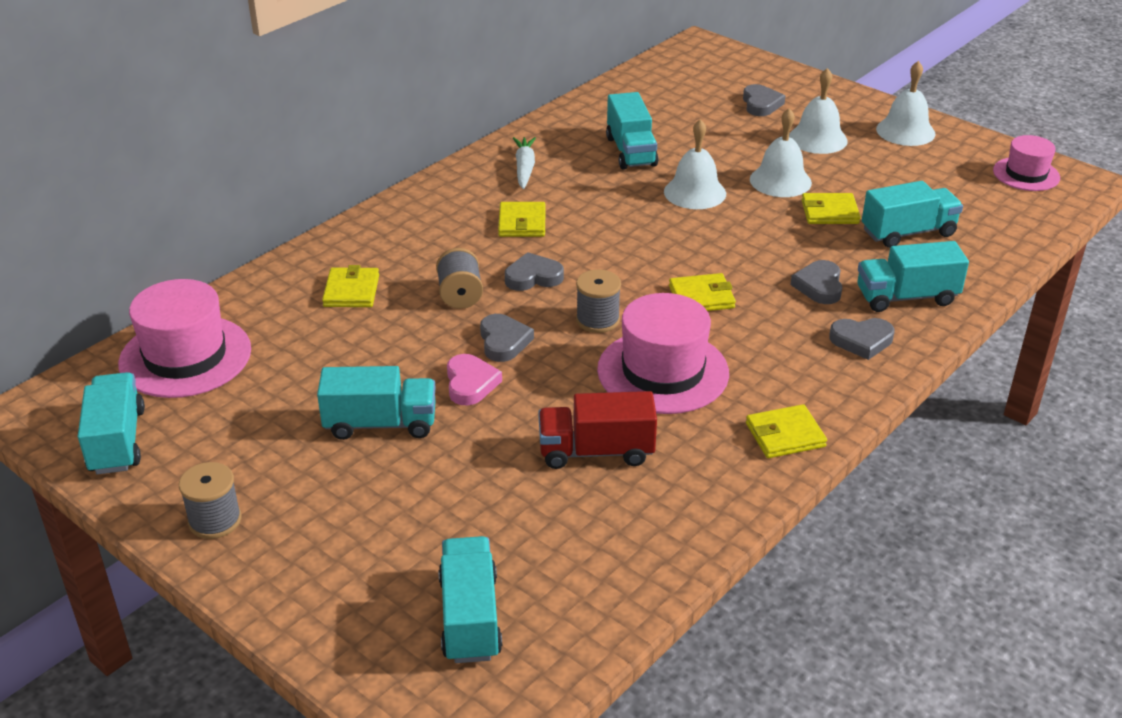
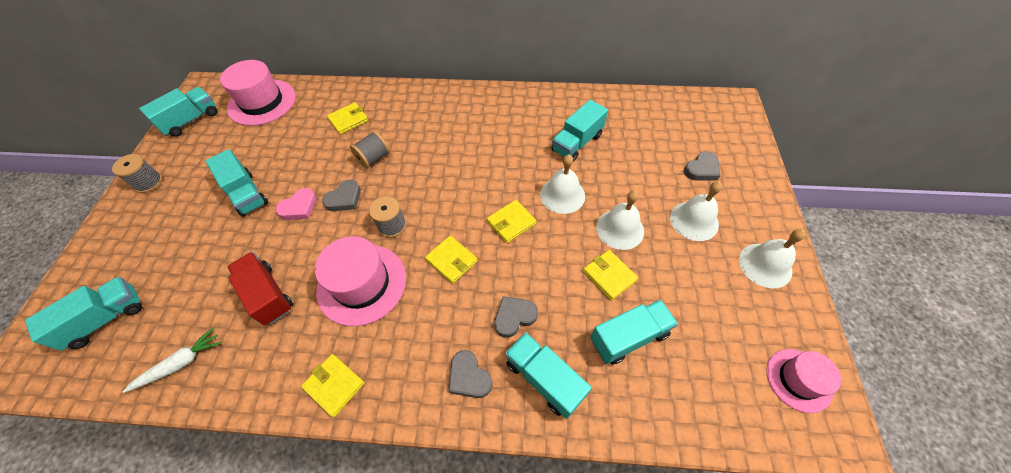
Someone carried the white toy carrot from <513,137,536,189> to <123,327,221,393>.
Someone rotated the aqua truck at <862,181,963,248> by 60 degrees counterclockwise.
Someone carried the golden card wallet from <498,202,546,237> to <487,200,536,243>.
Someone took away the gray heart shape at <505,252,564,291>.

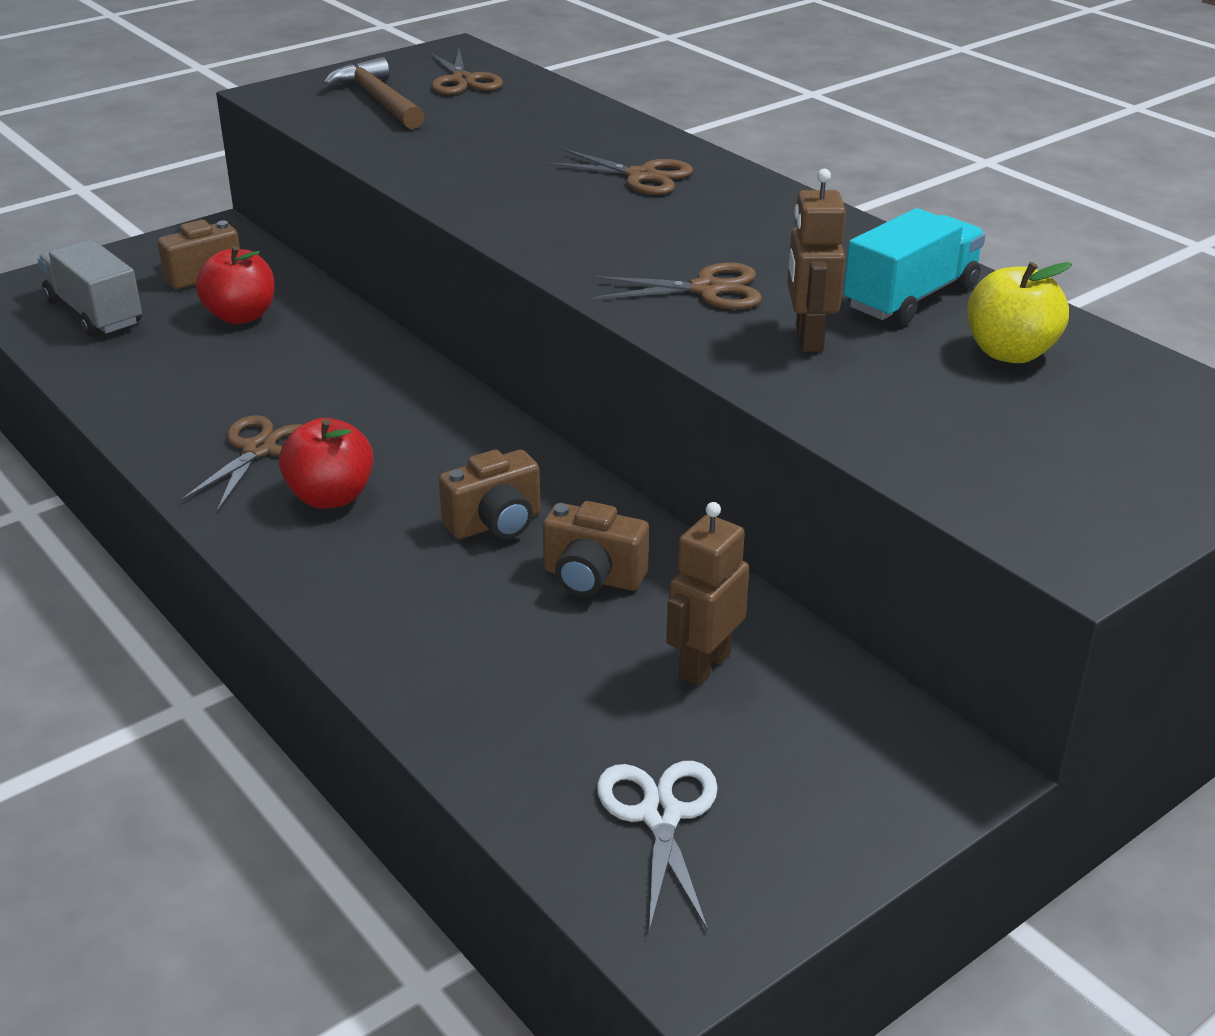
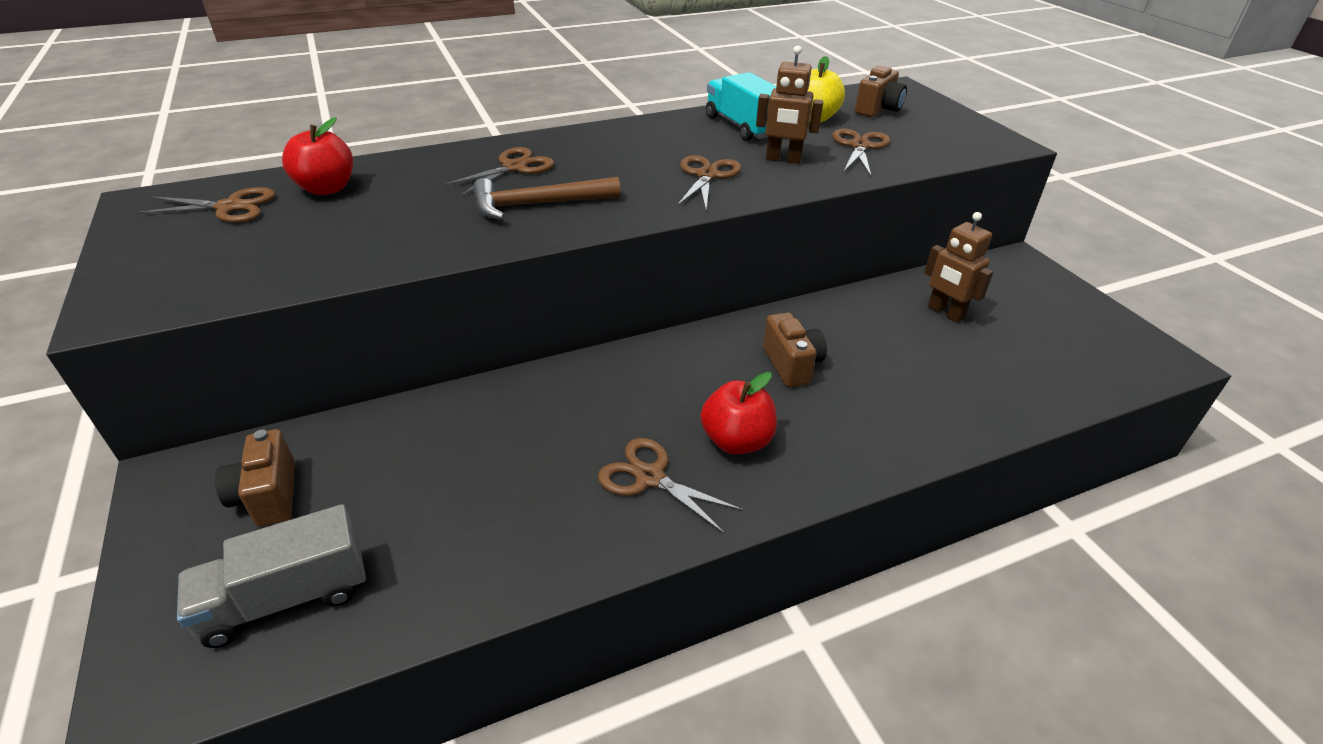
Someone carried the brown claw hammer from <323,57,425,129> to <473,177,621,219>.
Someone carried the crimson toy apple from <196,246,275,324> to <282,117,353,195>.
Someone carried the brown camera from <543,501,649,596> to <855,65,907,117>.
Someone took away the white scissors at <597,761,718,932>.
Someone put down the brown scissors at <832,128,890,176>.

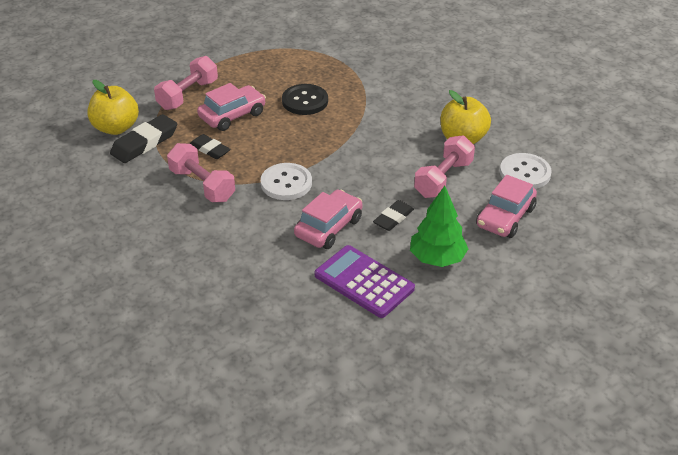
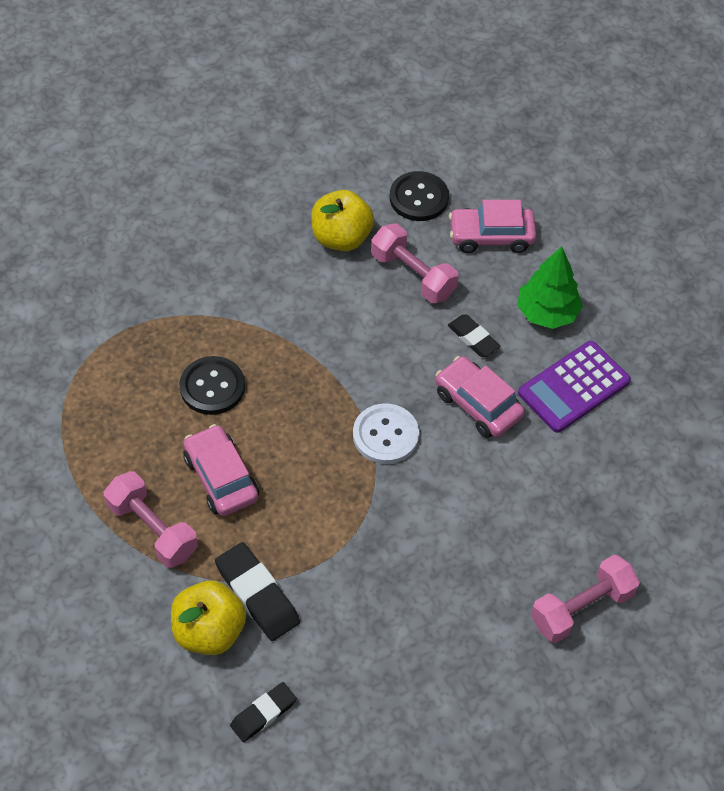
Someone carried the jet-black eraser from <190,134,231,159> to <230,682,297,742>.
Someone carried the pink free weight from <167,143,235,202> to <531,555,640,643>.
Someone repainted the white sewing button at <500,153,552,189>, which became the jet-black sewing button at <390,171,449,221>.
Someone rotated the pink toy car at <476,175,537,238> by 135 degrees clockwise.

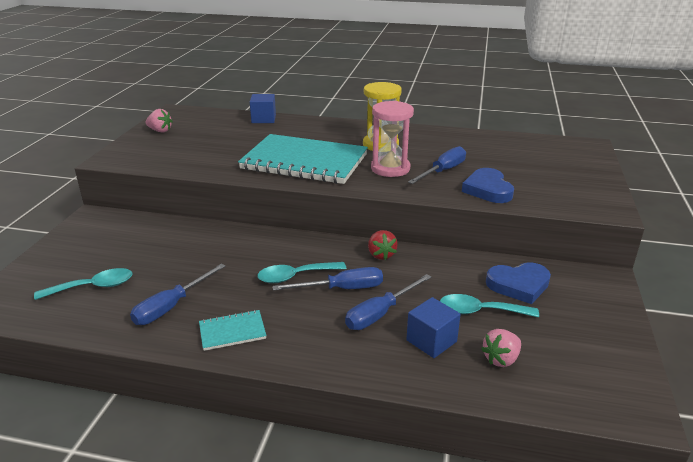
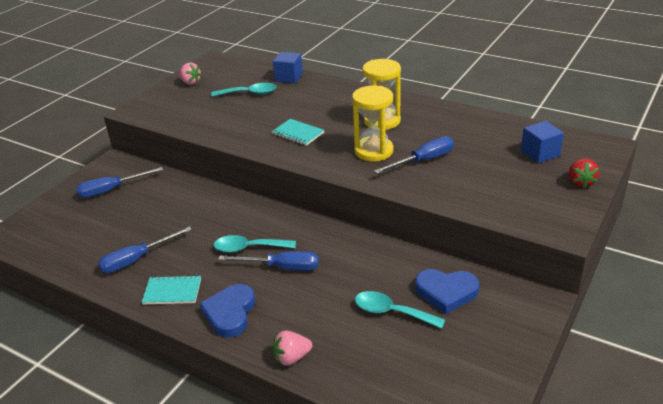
Someone repainted the pink sandglass at <371,101,414,177>, which became the golden sandglass at <352,86,393,161>.
Someone scaled the aqua exercise book at <238,134,368,184> by 0.42.
Someone carried the royal blue heart shape from <462,168,514,203> to <199,284,255,338>.
Someone carried the crimson berry from <368,230,398,260> to <569,158,600,188>.
Someone carried the aqua tablespoon from <34,268,133,300> to <211,83,277,97>.
Someone carried the royal blue screwdriver from <345,274,432,330> to <76,167,163,198>.
Someone carried the royal blue cube from <406,297,461,358> to <521,121,564,163>.
Someone carried the pink berry from <481,329,521,367> to <273,330,312,366>.

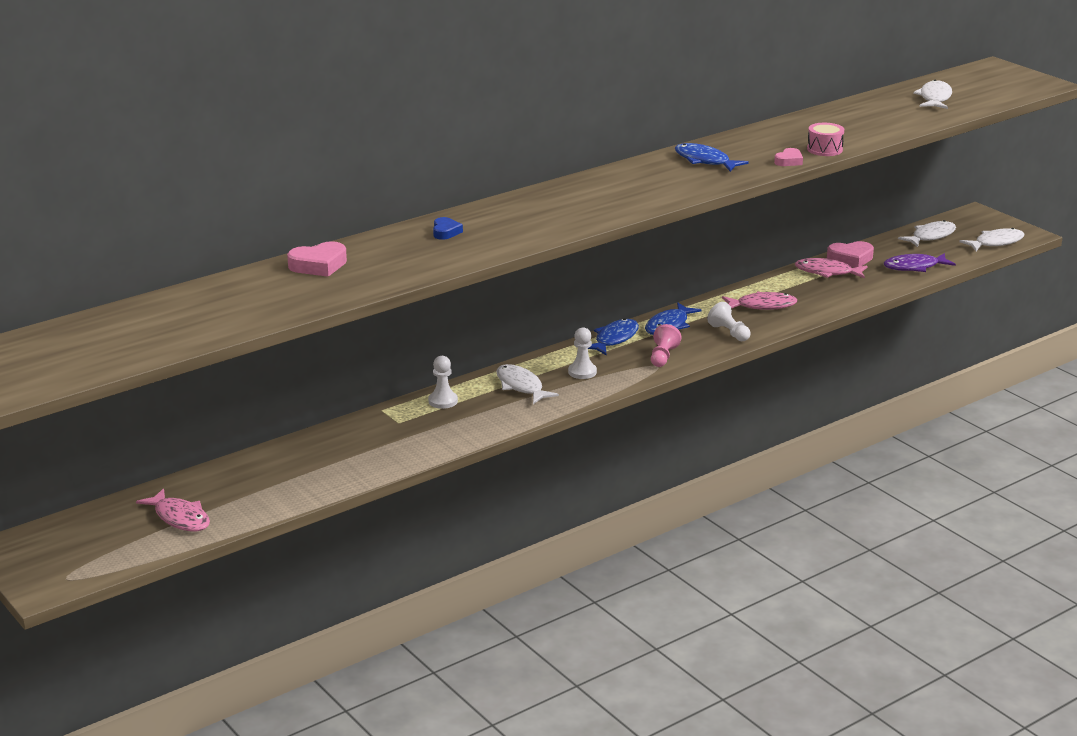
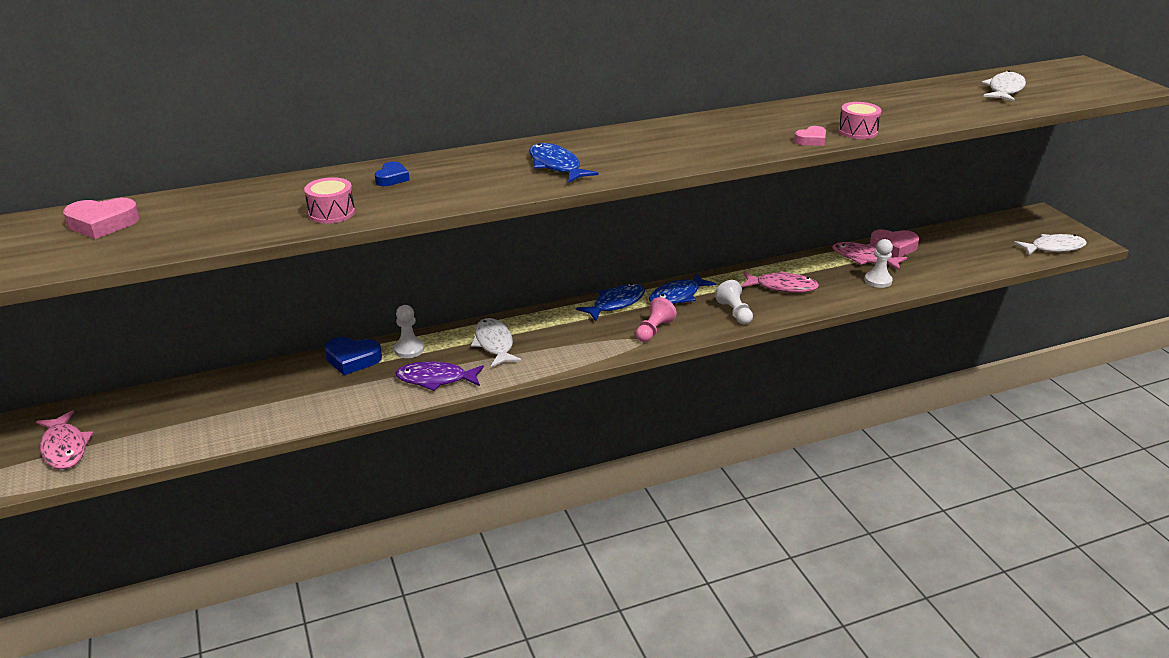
Someone carried the royal blue toy fish from <675,143,749,172> to <529,143,599,183>.
Someone took away the white toy fish at <898,220,956,247>.
Someone carried the pink heart shape from <287,241,347,277> to <63,198,140,239>.
Someone carried the purple toy fish from <884,253,956,272> to <395,361,484,391>.
Someone carried the white chess pawn from <568,327,597,379> to <865,239,893,288>.
Someone put down the pink toy drum at <304,177,355,224>.
Someone put down the royal blue heart shape at <325,337,382,375>.

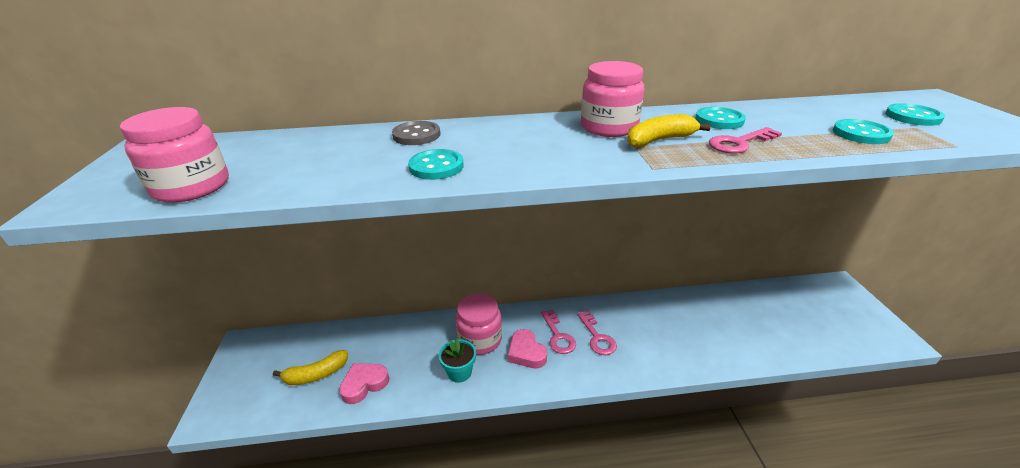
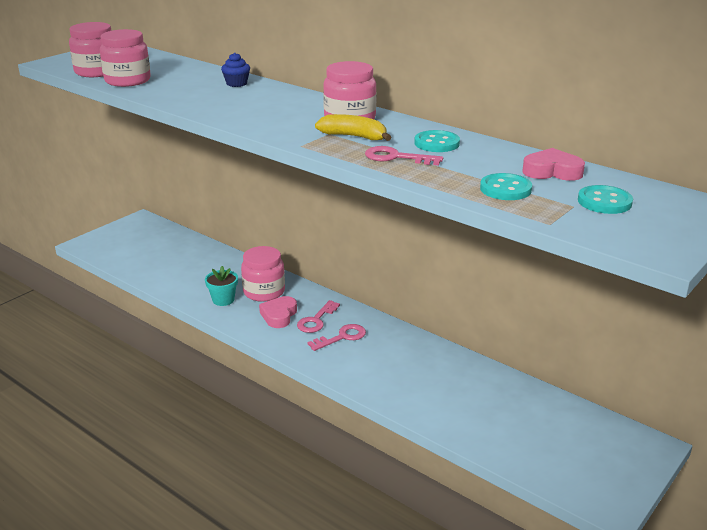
Someone swapped the gray sewing button at <392,121,441,145> for the royal blue muffin at <221,53,250,87>.
Someone took away the aqua sewing button at <408,149,464,180>.
Someone rotated the pink door key at <577,311,617,355> by 150 degrees counterclockwise.
Someone took away the golden banana at <273,350,348,385>.
Someone carried the pink heart shape from <339,363,389,404> to <522,148,585,181>.
Someone put down the pink jam jar at <100,29,151,87>.

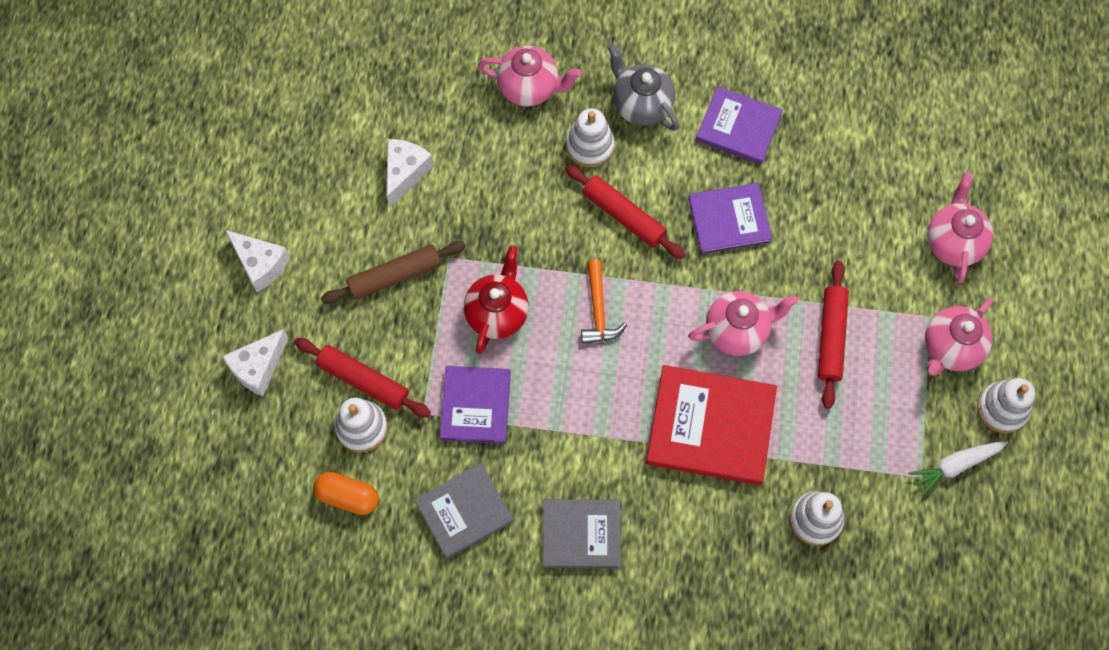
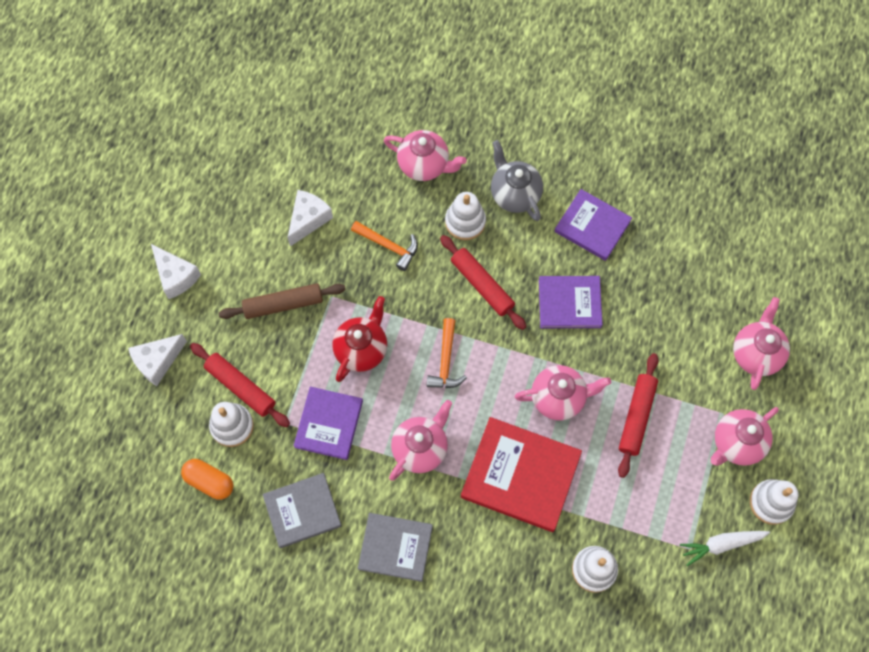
Someone put down the orange-coloured claw hammer at <351,221,418,271>.
Someone put down the pink china teapot at <389,400,452,481>.

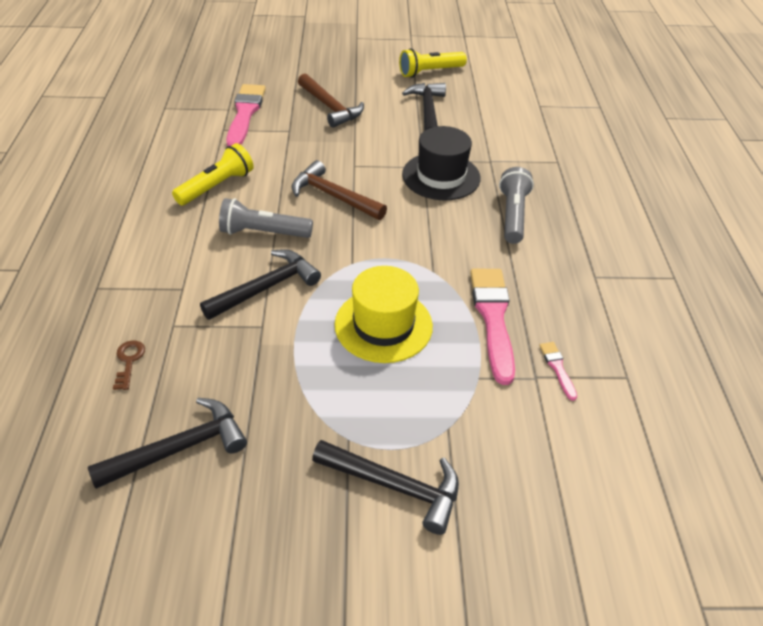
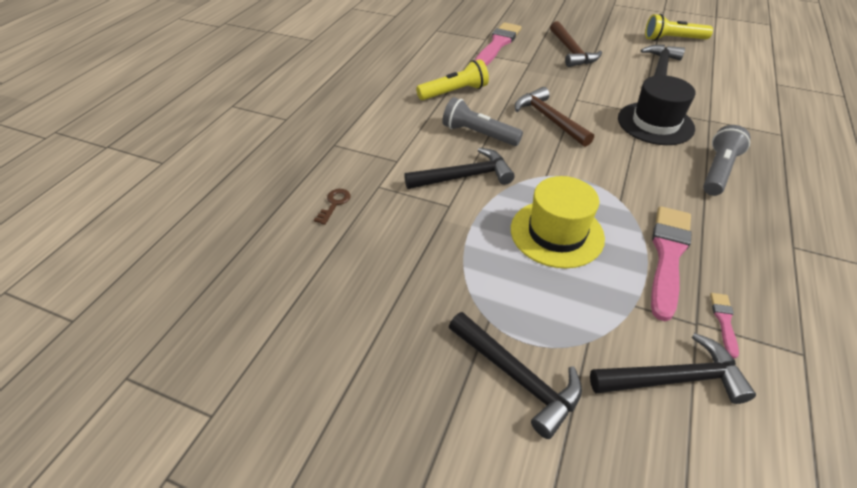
Someone carried the jet-black claw hammer from <88,398,247,489> to <590,333,756,404>.

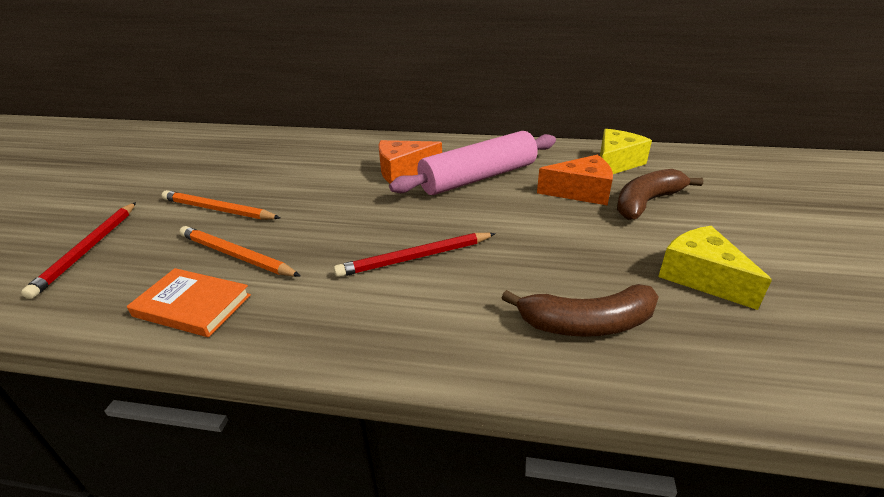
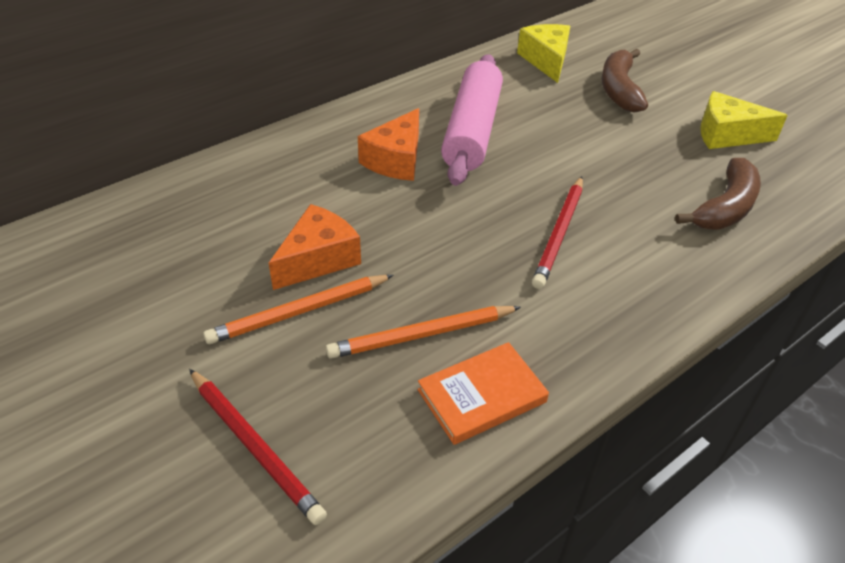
Someone carried the orange-coloured cheese wedge from <537,155,613,206> to <269,204,361,290>.

